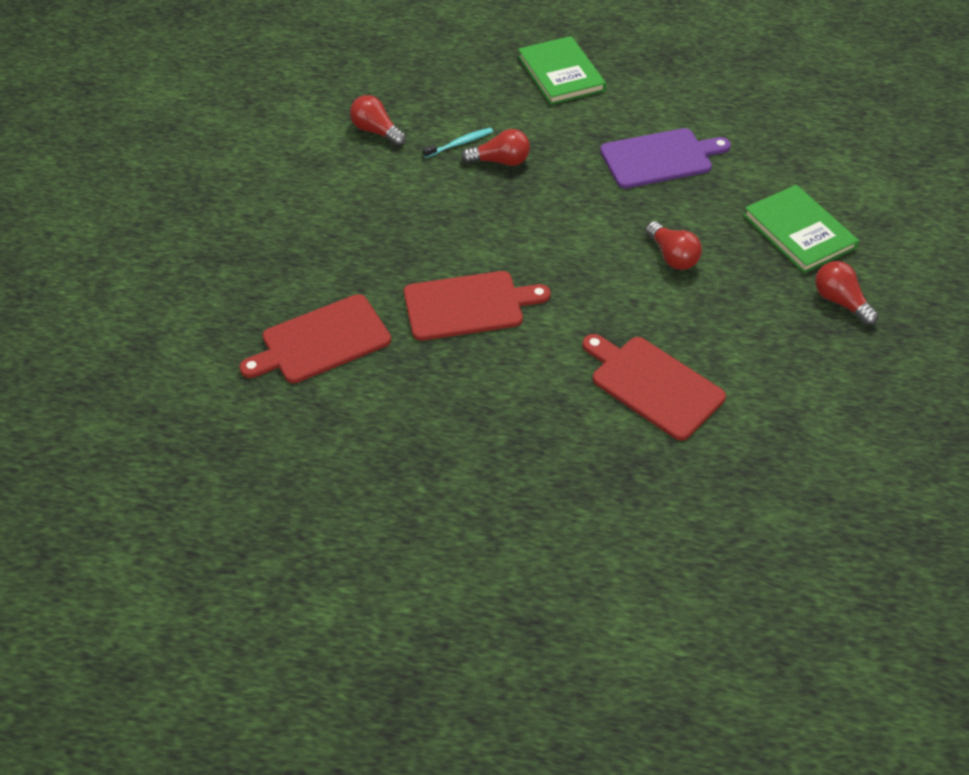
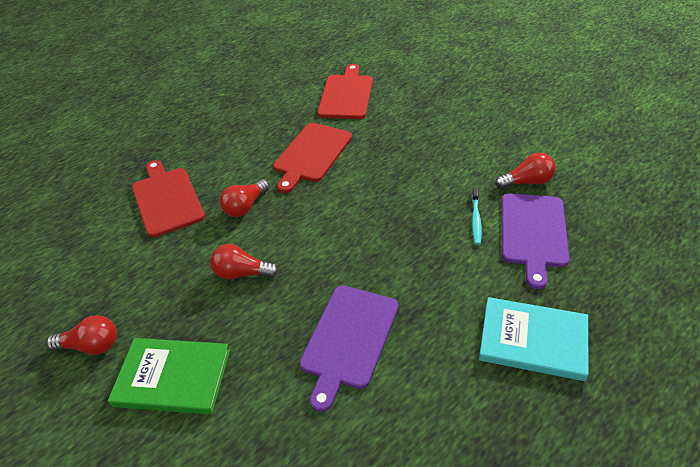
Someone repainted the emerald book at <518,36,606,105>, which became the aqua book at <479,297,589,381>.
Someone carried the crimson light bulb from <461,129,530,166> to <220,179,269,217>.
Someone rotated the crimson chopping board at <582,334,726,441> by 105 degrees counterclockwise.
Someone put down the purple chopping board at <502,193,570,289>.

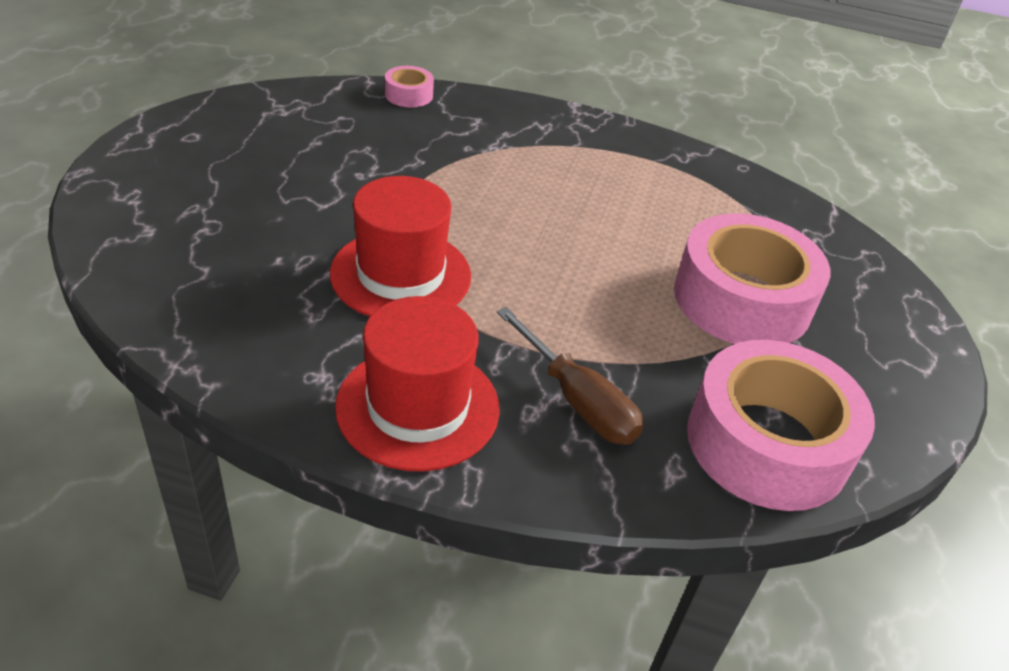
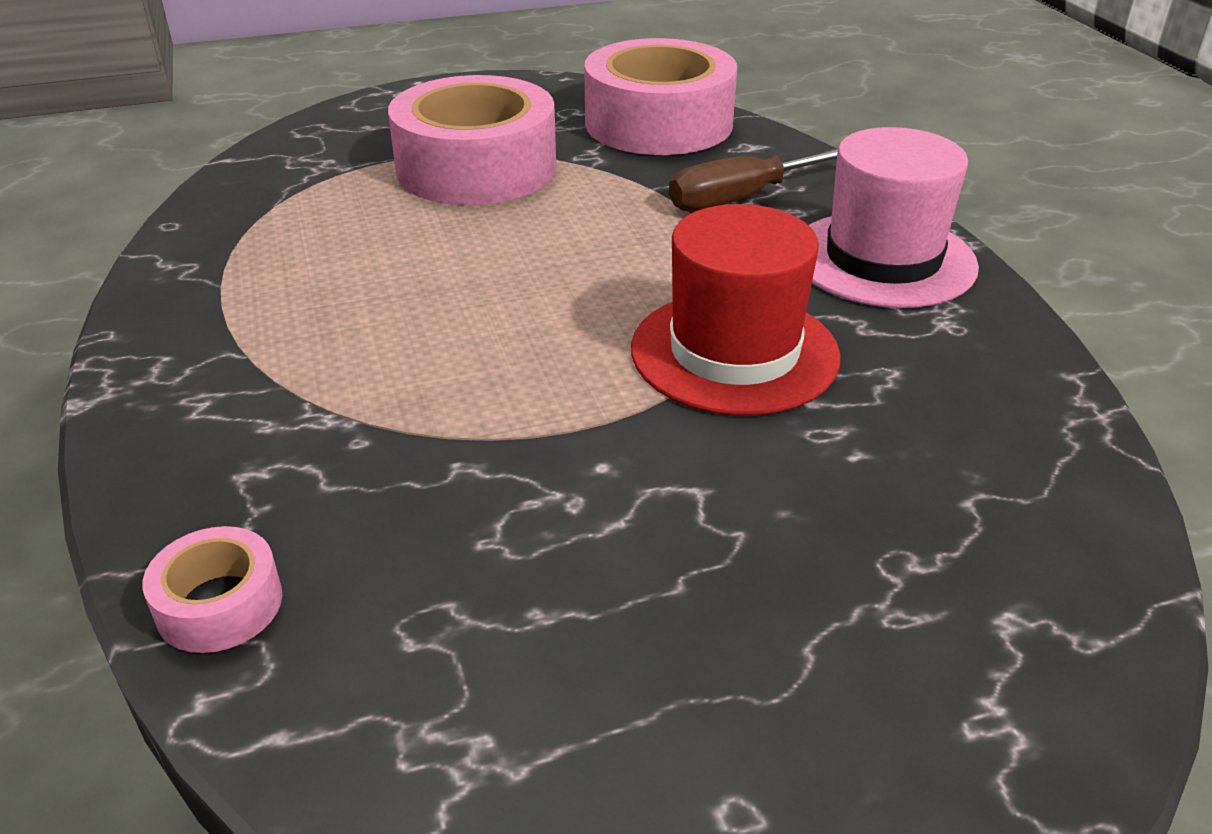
Someone repainted the crimson hat at <335,296,500,472>, which became the pink hat at <809,127,979,308>.
Someone rotated the brown screwdriver at <497,307,644,445> by 135 degrees counterclockwise.

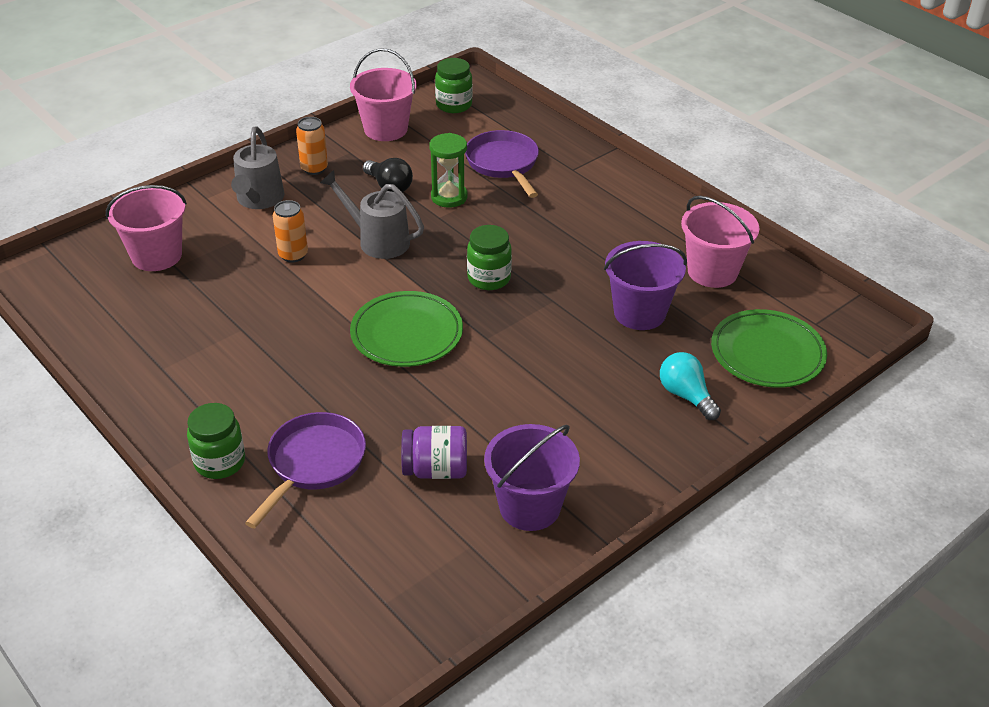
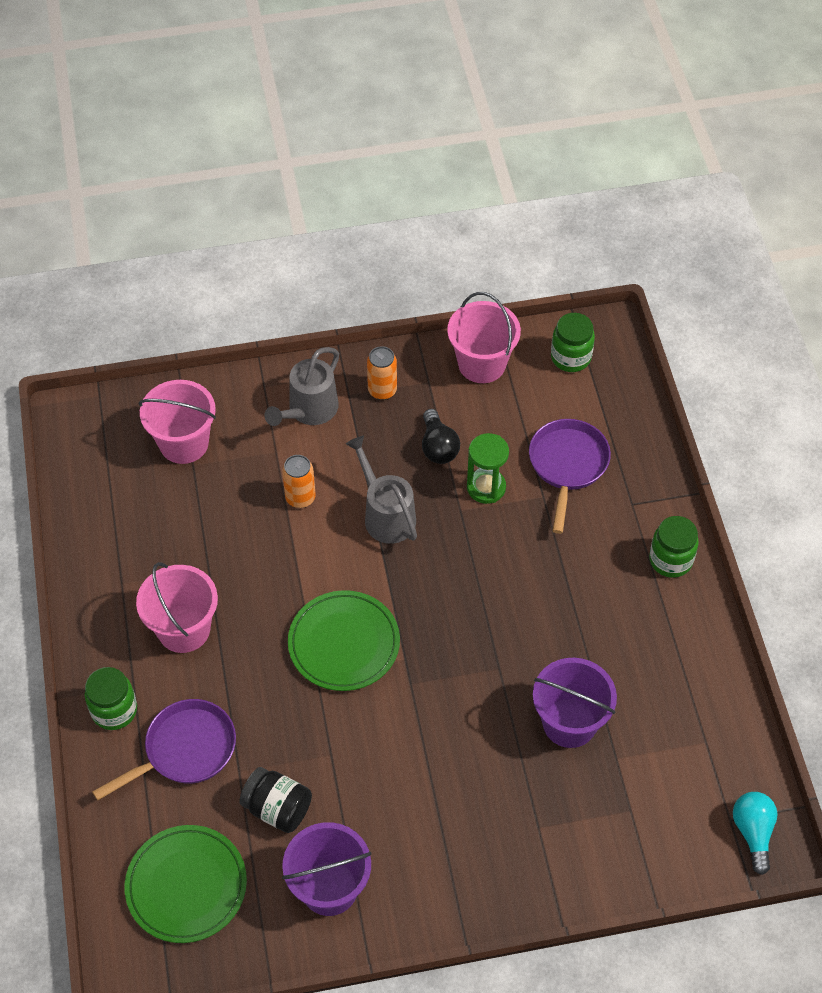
Someone carried the pink bucket from <681,196,759,288> to <136,562,218,653>.
Someone carried the emerald jam jar from <467,225,512,290> to <649,516,699,578>.
Someone carried the emerald flat dish from <711,309,827,388> to <124,825,247,943>.
Someone carried the aqua light bulb from <660,352,721,420> to <733,792,778,875>.
Someone repainted the purple jam jar at <401,426,467,479>, which became the jet-black jam jar at <239,767,312,833>.

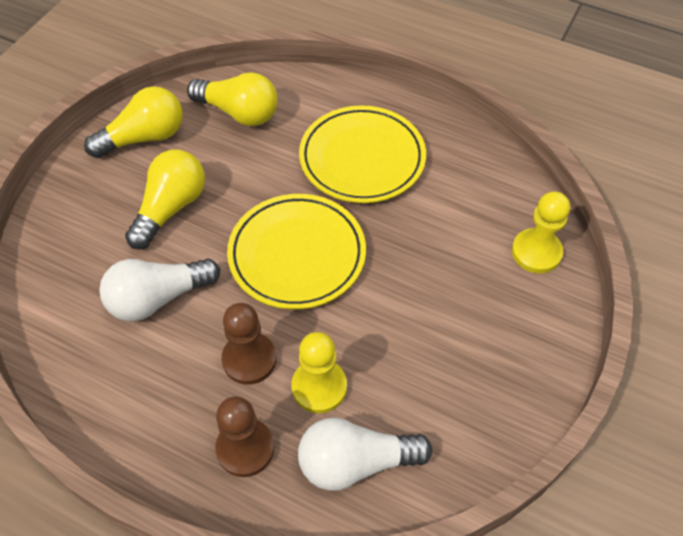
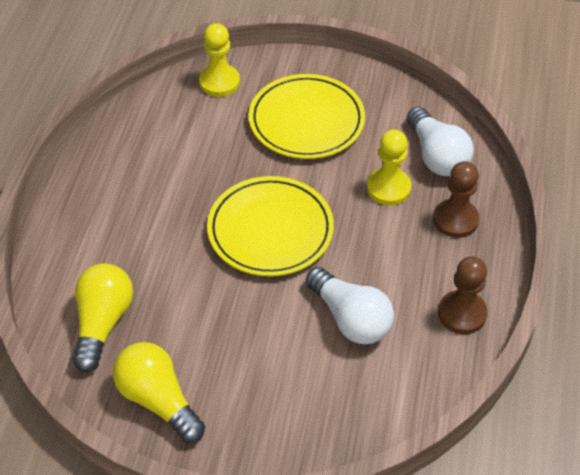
Someone carried the golden flat dish from <299,105,426,203> to <249,74,365,159>.
Someone took away the golden light bulb at <125,150,205,249>.
Someone carried the brown chess pawn from <222,303,277,385> to <438,256,487,334>.

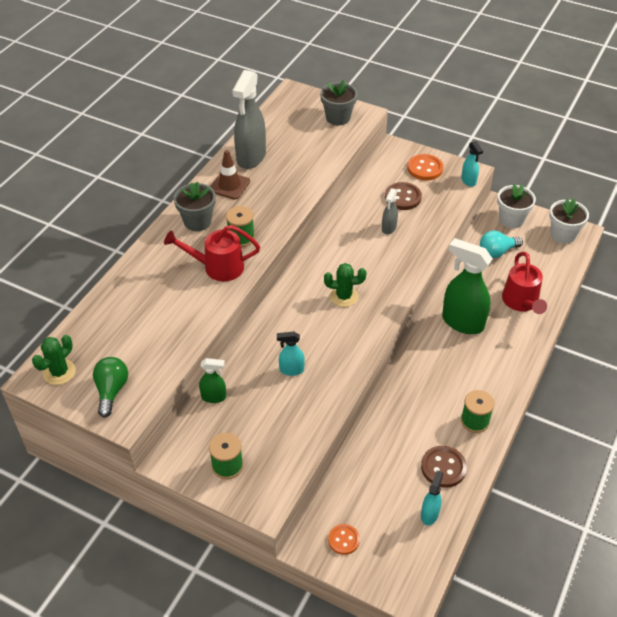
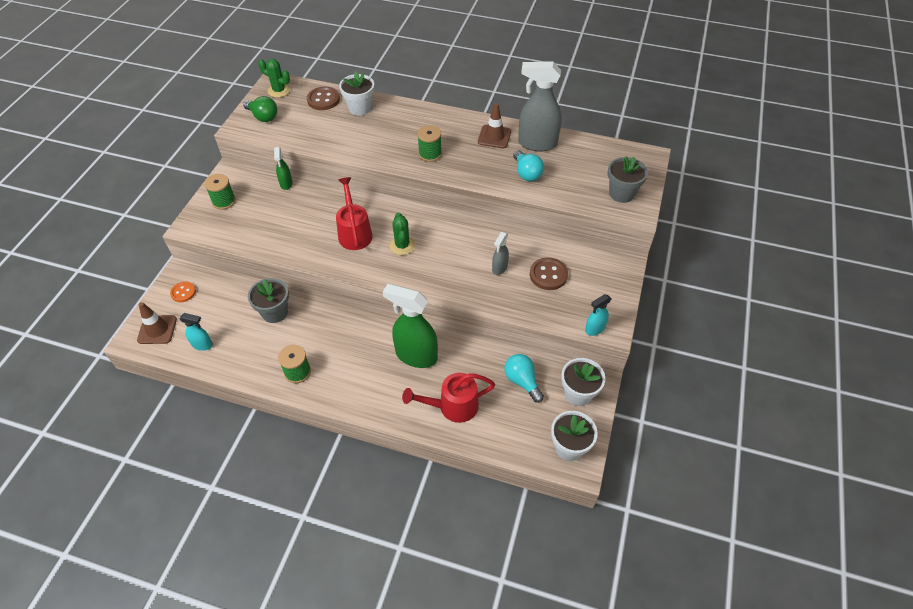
Someone took away the orange-coloured sewing button at <408,154,443,180>.
Someone carried the gray potted plant from <174,181,216,231> to <248,278,289,323>.
Someone rotated the gray sprayer at <382,188,398,235> by 75 degrees counterclockwise.
Someone carried the crimson watering pot from <164,225,260,282> to <336,177,373,250>.
Someone rotated the emerald sprayer at <442,238,493,334> by 90 degrees counterclockwise.
Someone took away the aqua sprayer at <277,332,305,376>.
Someone rotated the emerald light bulb at <93,357,128,417> by 45 degrees clockwise.
Someone carried the brown sewing button from <421,446,467,488> to <307,87,340,110>.
Someone put down the white potted plant at <339,71,374,115>.
Someone put down the aqua light bulb at <513,150,544,181>.
Someone put down the brown road cone at <137,302,177,344>.

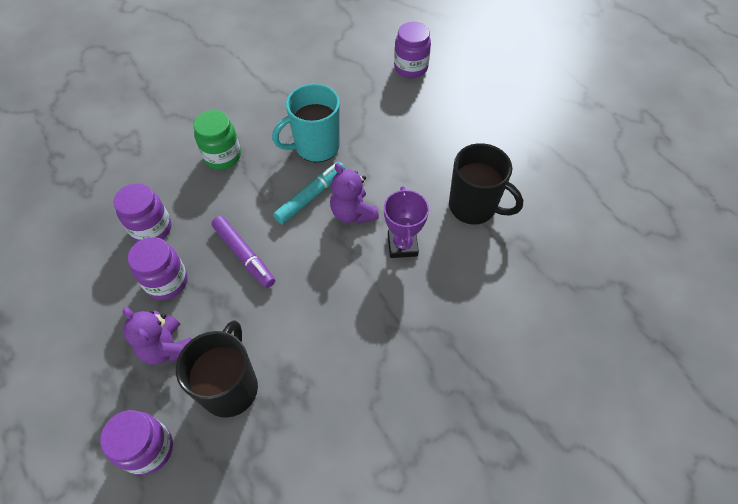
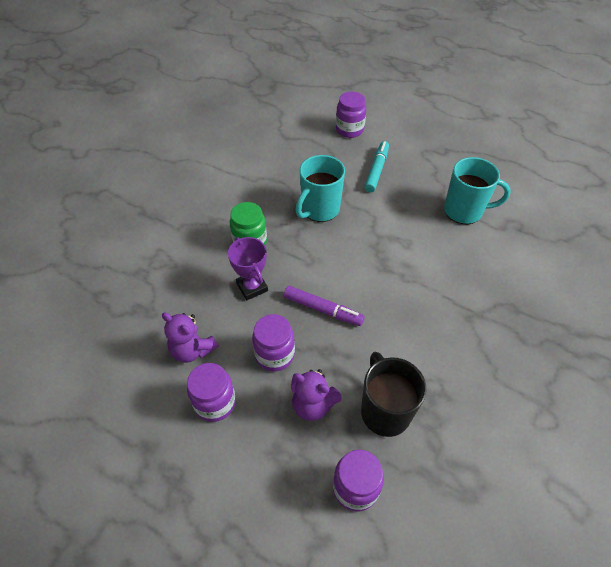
Someone repainted the jet-black tea mug at <449,143,523,225>, which became the aqua tea mug at <444,157,511,224>.
Someone carried the aqua marker pen from <273,162,345,224> to <364,141,389,192>.
Someone carried the purple teddy bear from <330,163,379,224> to <162,312,219,363>.
Someone carried the purple jam jar from <114,183,171,242> to <187,363,236,422>.
Someone carried the purple prize cup from <384,186,429,258> to <228,237,268,300>.

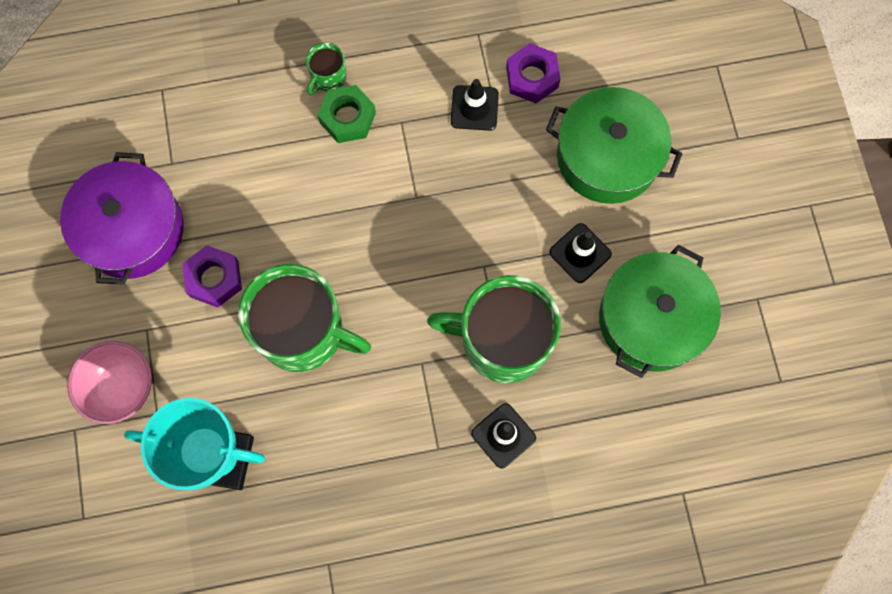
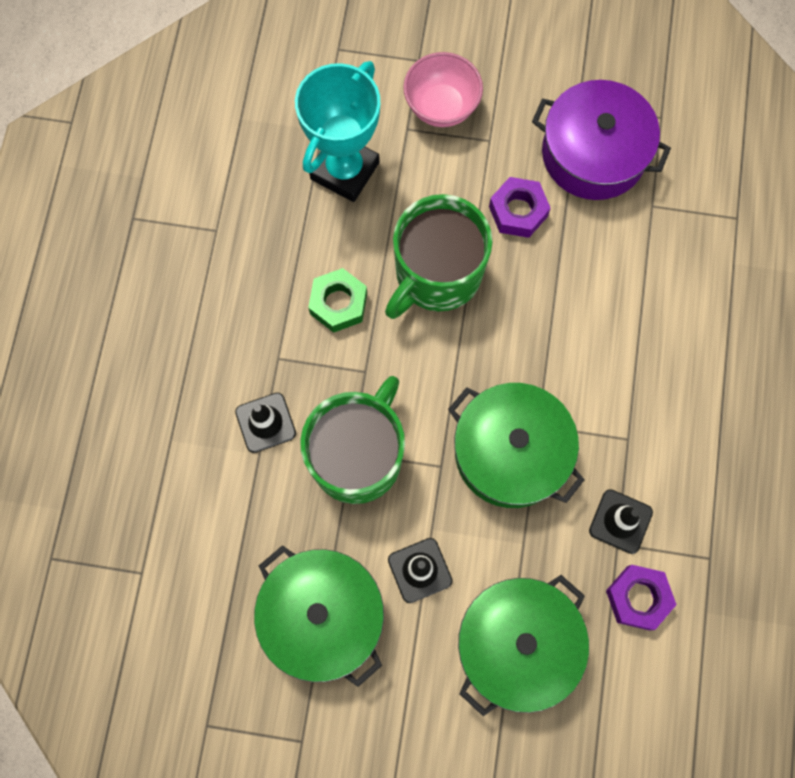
Someone took away the emerald tea mug at <306,43,347,95>.
Someone carried the emerald nut from <318,85,376,143> to <308,268,367,333>.
Someone put down the emerald pot at <448,383,584,508>.

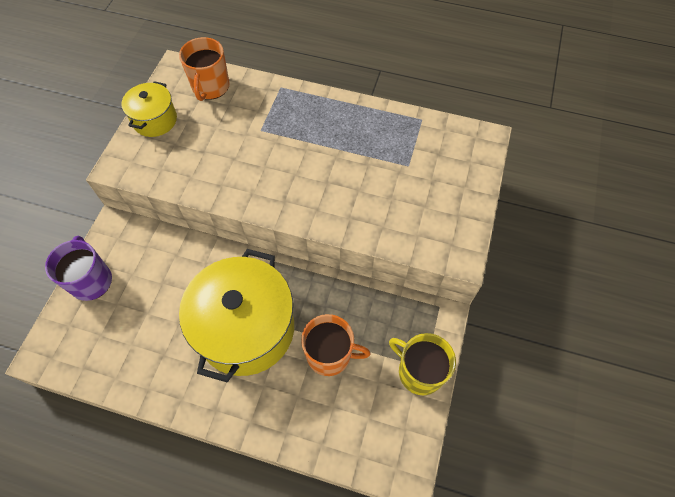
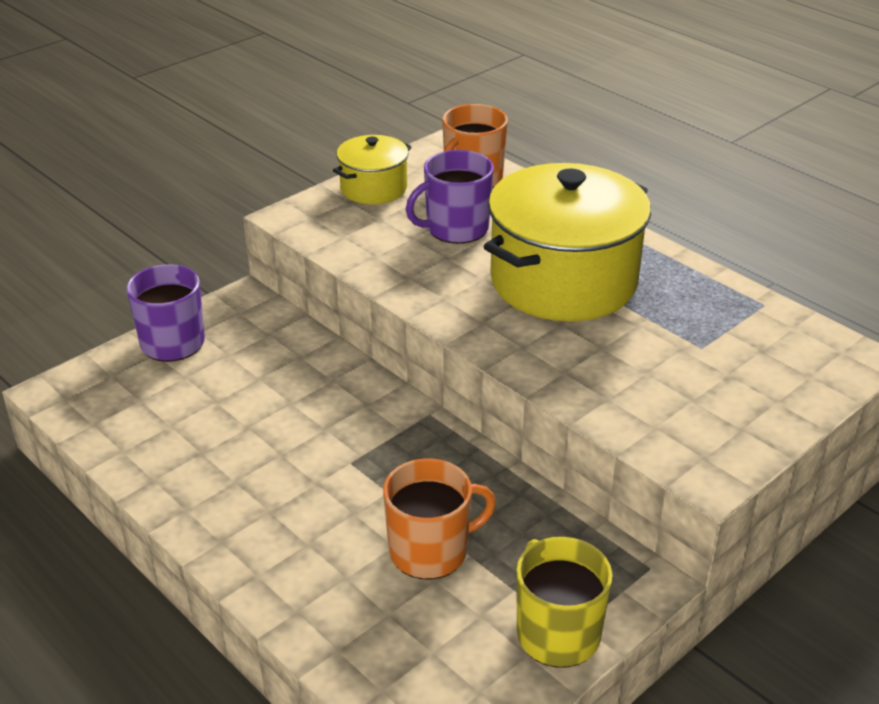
Someone carried the golden pot from <179,249,294,383> to <484,163,651,321>.
Someone rotated the orange-coloured tea mug at <301,314,371,376> by 60 degrees counterclockwise.
Someone put down the purple tea mug at <406,150,494,244>.

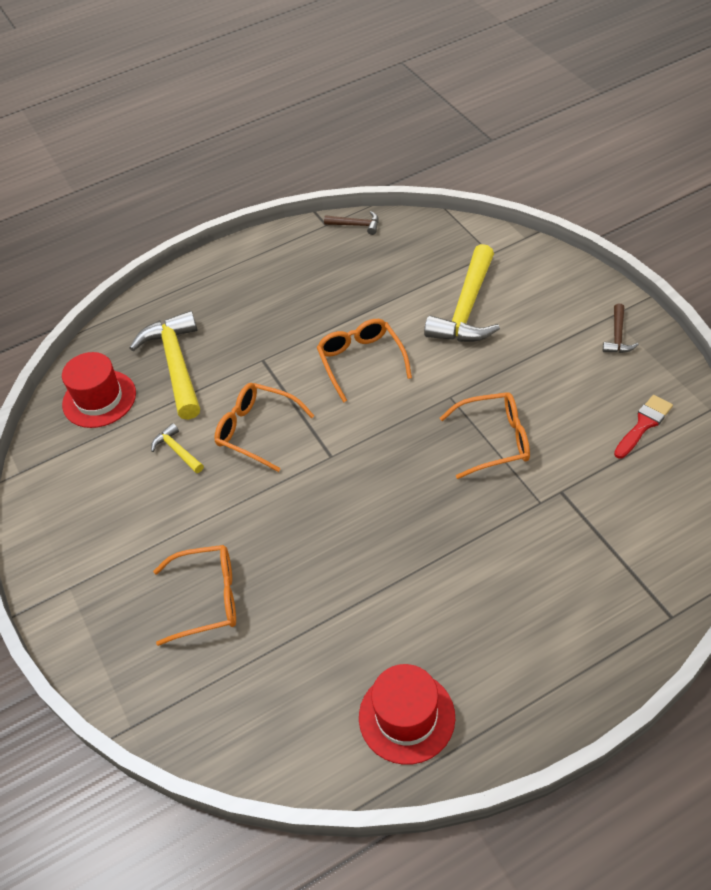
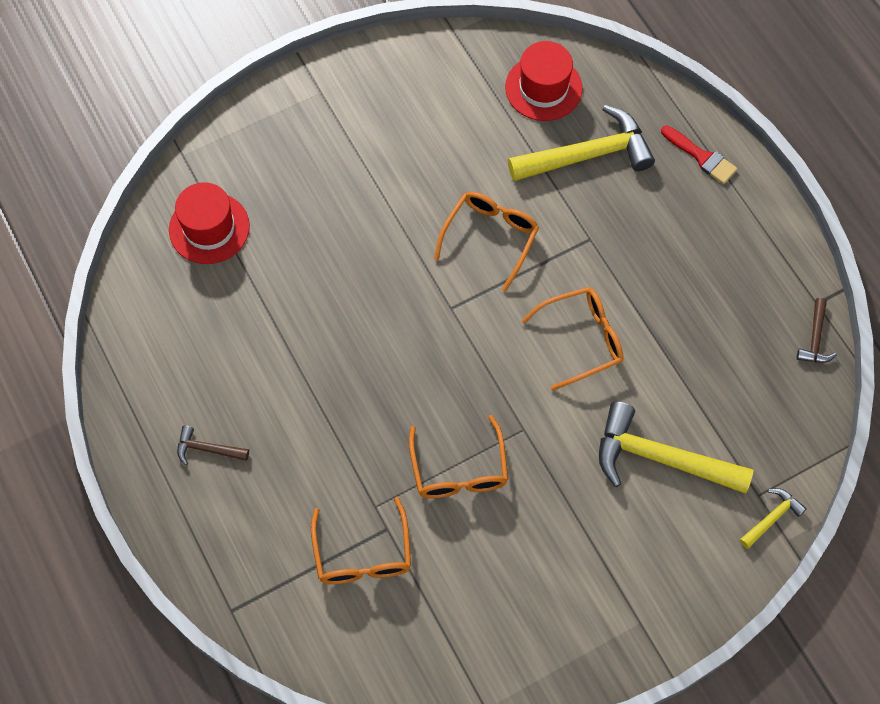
Someone carried the brown claw hammer from <603,304,639,353> to <177,426,249,466>.
Someone carried the crimson paint brush from <614,395,673,459> to <661,126,738,184>.
Someone carried the golden claw hammer from <151,423,204,473> to <740,488,807,549>.
Someone carried the orange-coloured glasses from <153,545,236,646> to <311,497,411,584>.
Someone carried the crimson hat from <359,664,455,765> to <169,182,250,264>.

